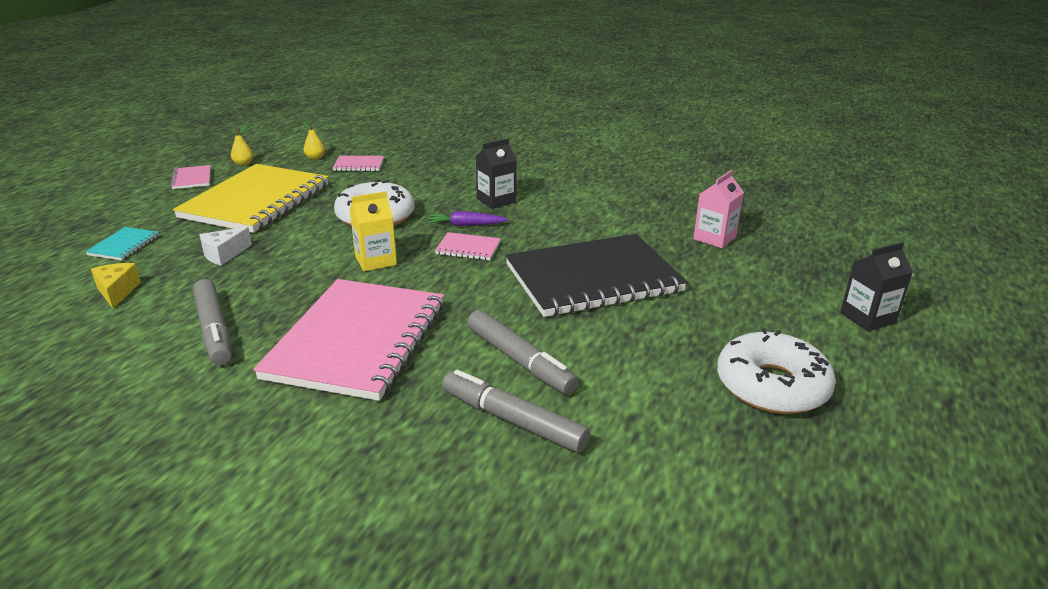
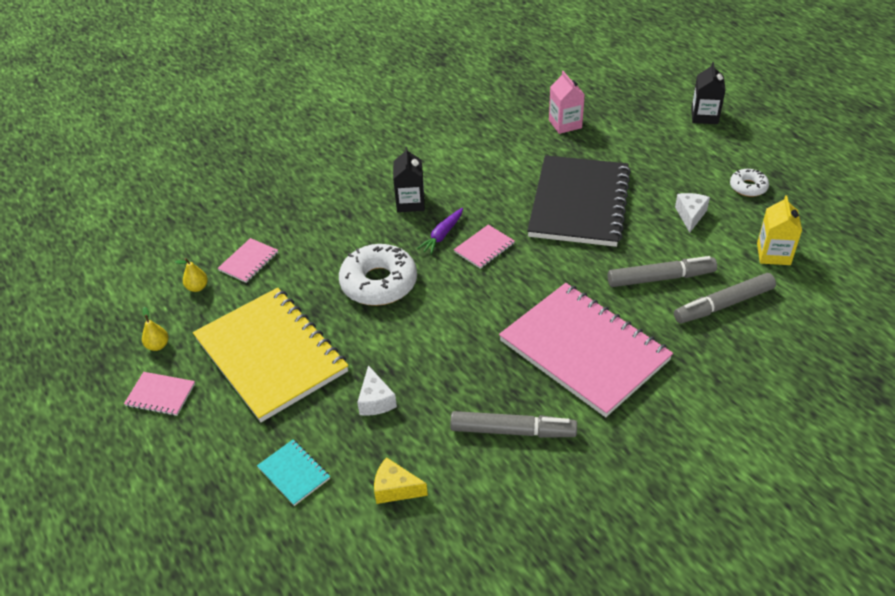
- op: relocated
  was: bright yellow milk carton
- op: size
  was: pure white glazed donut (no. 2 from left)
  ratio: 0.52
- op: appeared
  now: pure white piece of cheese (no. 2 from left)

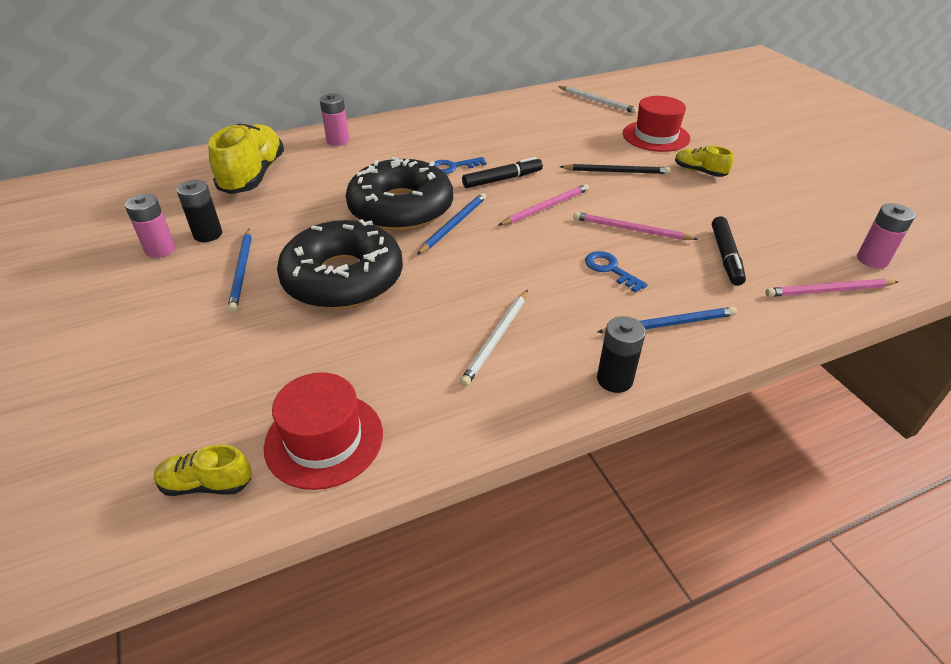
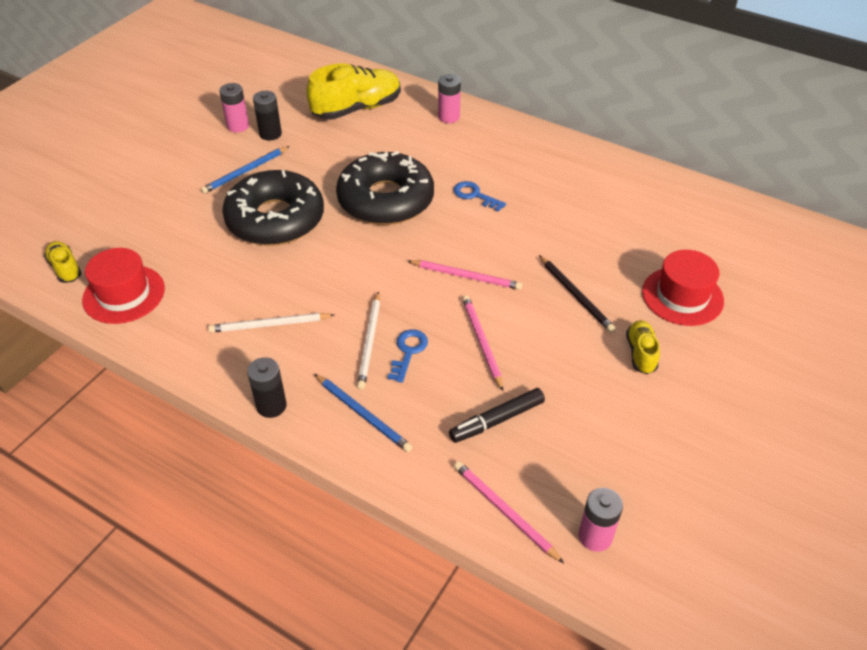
- op: missing
  was: blue lead pencil (no. 2 from left)
- op: missing
  was: jet-black marker (no. 1 from left)
- op: relocated
  was: pure white lead pencil (no. 2 from left)

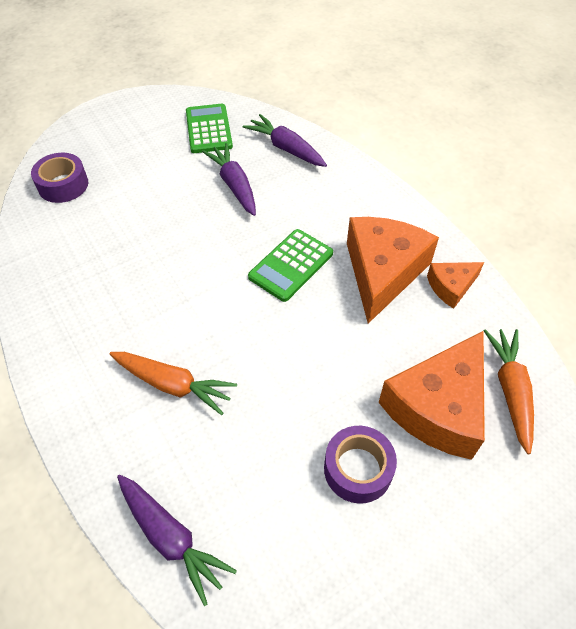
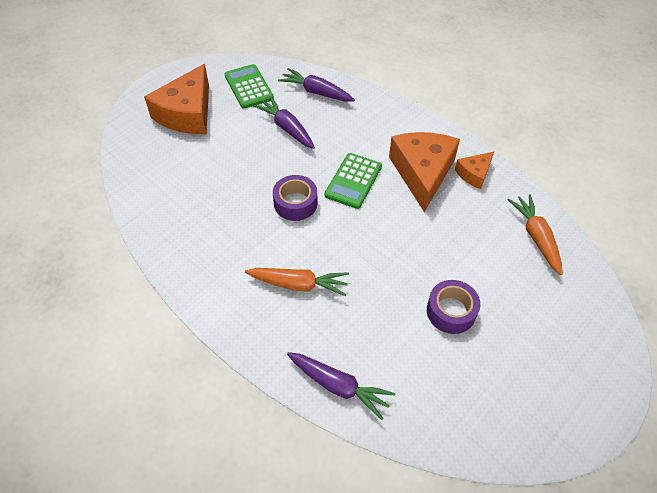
- op: relocated
  was: royal purple sticky tape (no. 1 from left)
- op: relocated
  was: orange-coloured piece of cheese (no. 2 from left in the first image)
  now: orange-coloured piece of cheese (no. 1 from left)

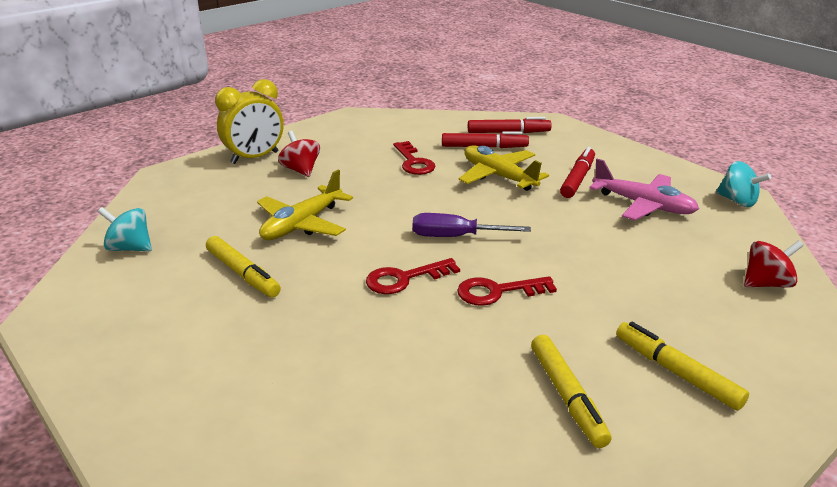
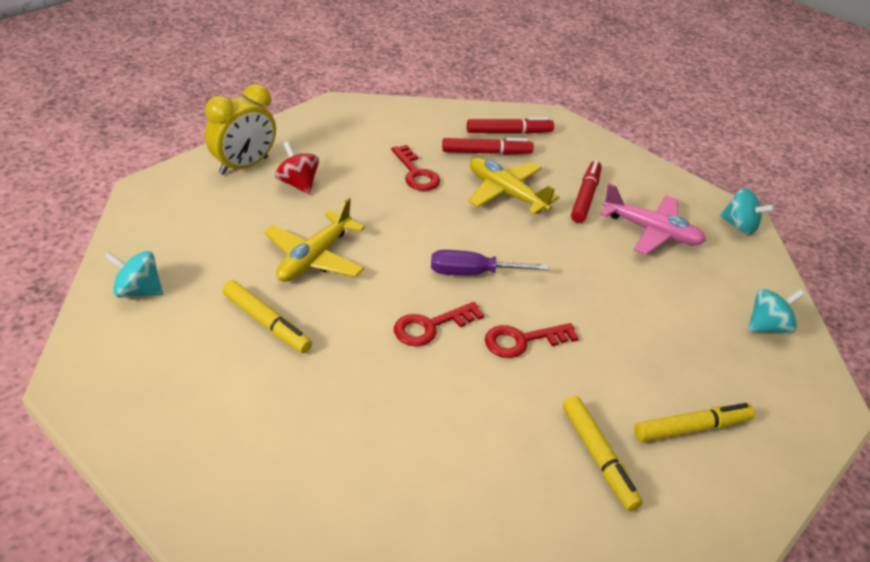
- op: spun
  was: bright yellow marker (no. 3 from left)
  clockwise: 120
- op: colour
  was: red whirligig (no. 2 from left)
  now: teal whirligig (no. 3 from left)

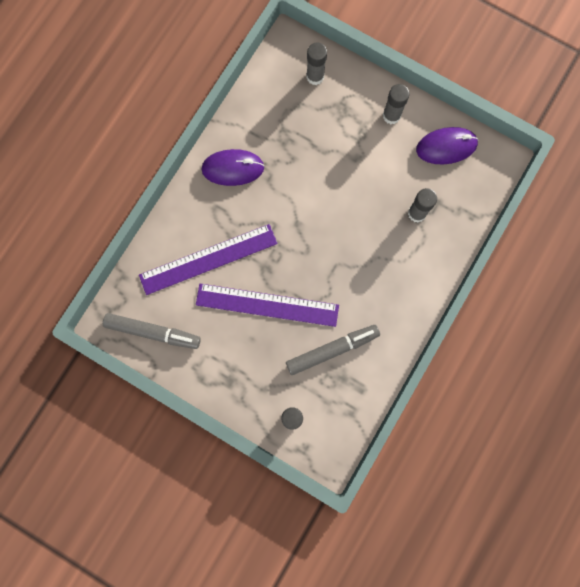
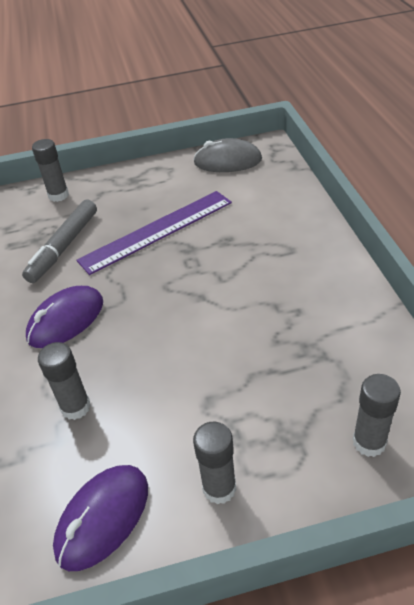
- op: exchanged
  was: grey marker (no. 1 from left)
  now: grey computer mouse
- op: missing
  was: royal purple measuring stick (no. 1 from left)
- op: relocated
  was: royal purple computer mouse (no. 1 from left)

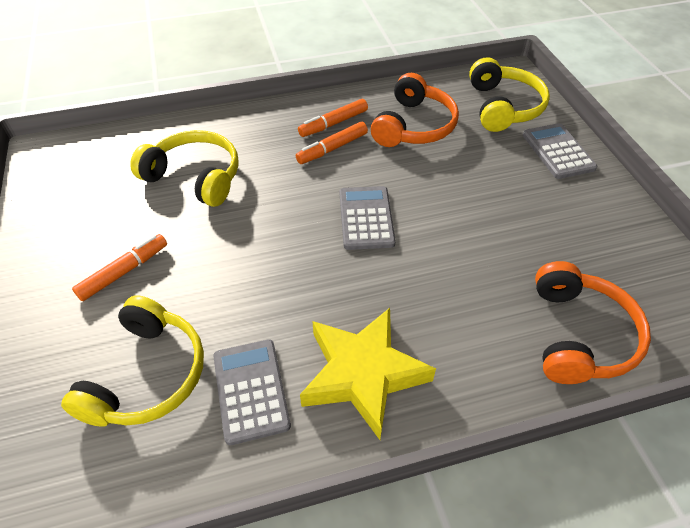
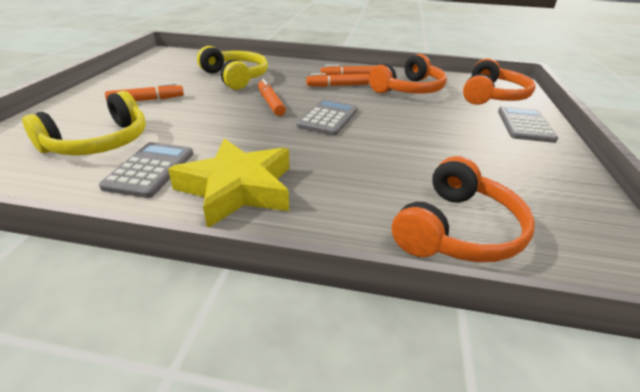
- op: colour
  was: bright yellow over-ear headphones (no. 3 from left)
  now: orange-coloured over-ear headphones (no. 3 from left)
- op: appeared
  now: orange-coloured marker (no. 2 from left)

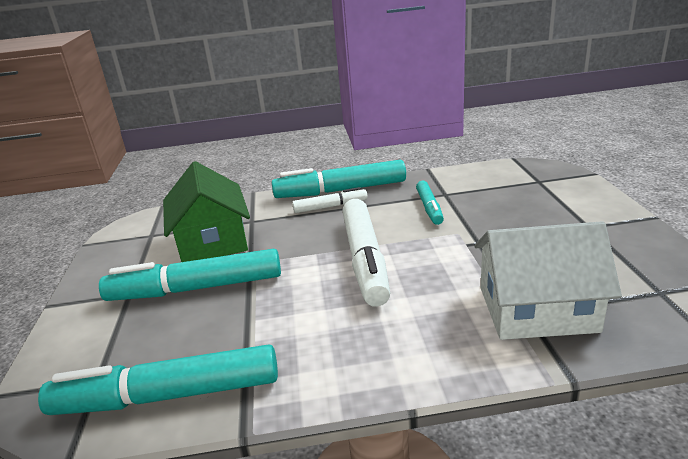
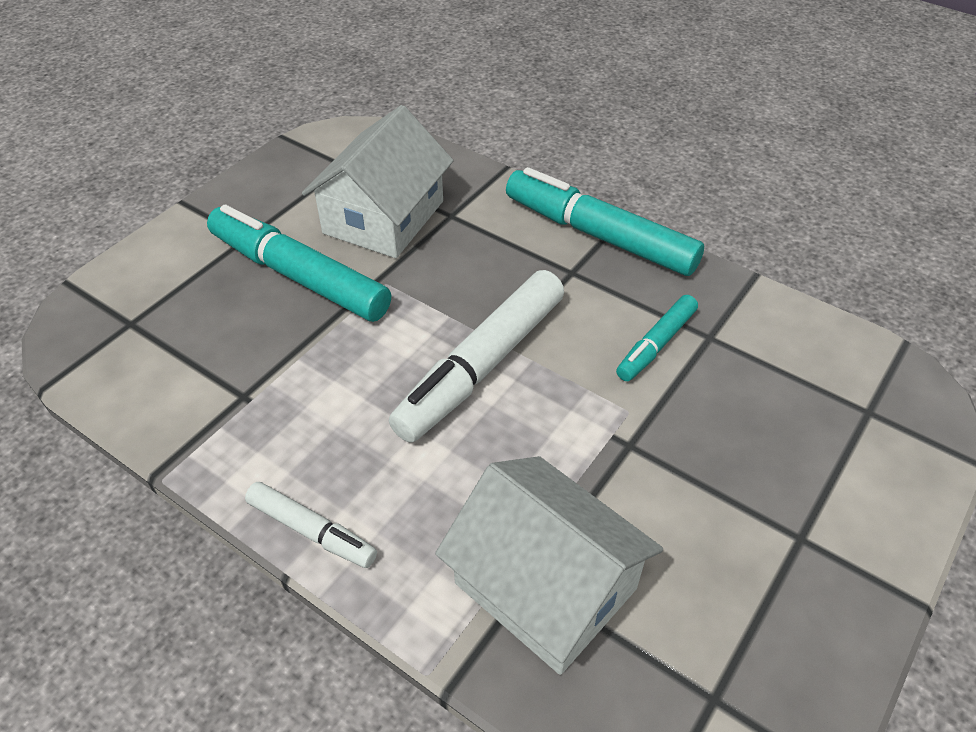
- op: missing
  was: teal marker (no. 1 from left)
- op: colour
  was: green toy house
  now: pure white toy house (no. 1 from left)
- op: relocated
  was: pure white marker (no. 1 from left)

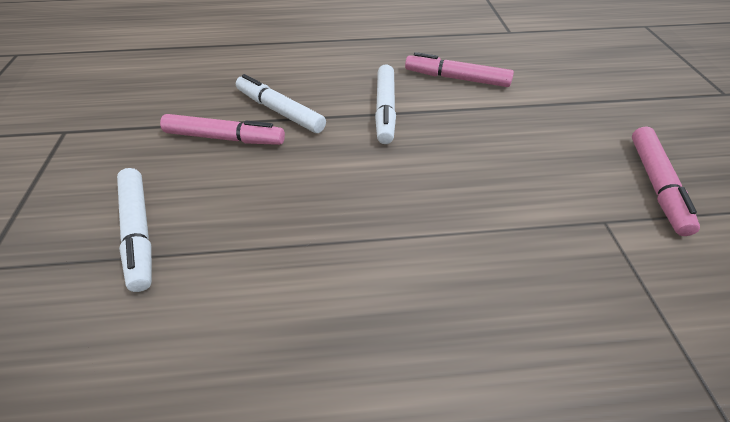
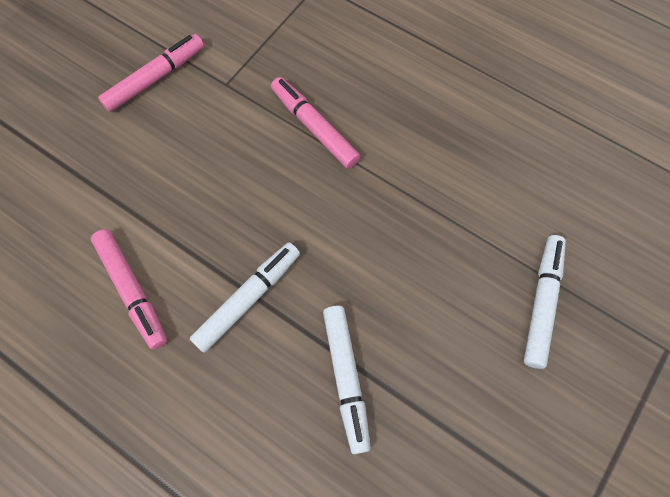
- op: relocated
  was: rosy marker (no. 1 from left in the first image)
  now: rosy marker (no. 3 from left)

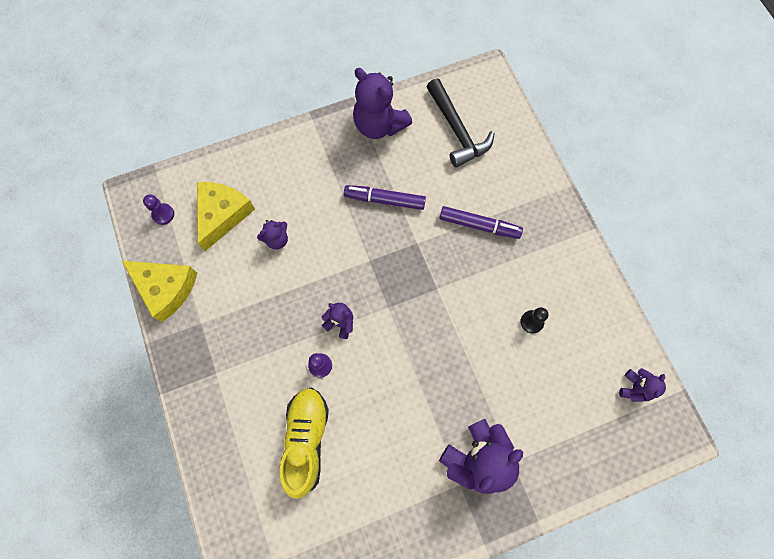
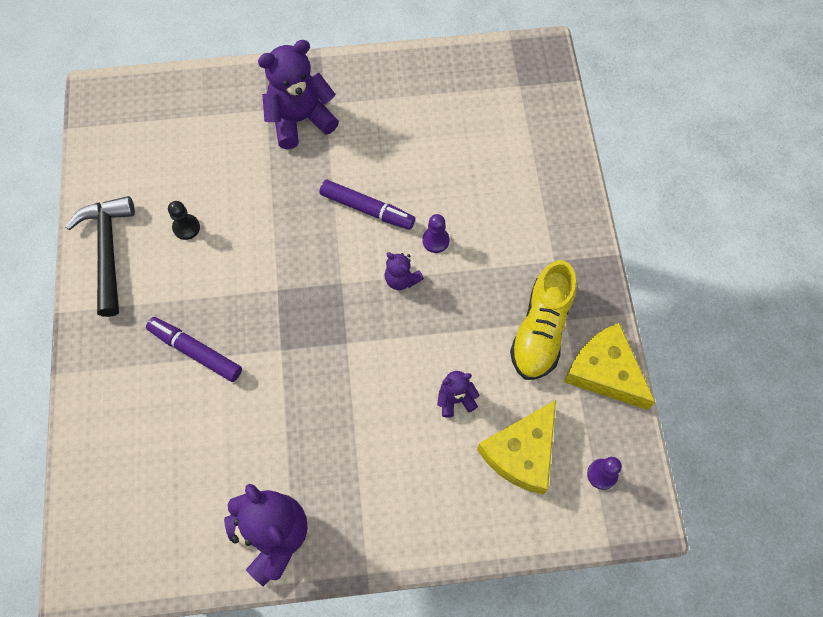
- op: relocated
  was: bright yellow shoe
- op: relocated
  was: royal purple marker (no. 1 from left in the first image)
  now: royal purple marker (no. 2 from left)
- op: relocated
  was: jet-black claw hammer
- op: missing
  was: royal purple teddy bear (no. 5 from left)

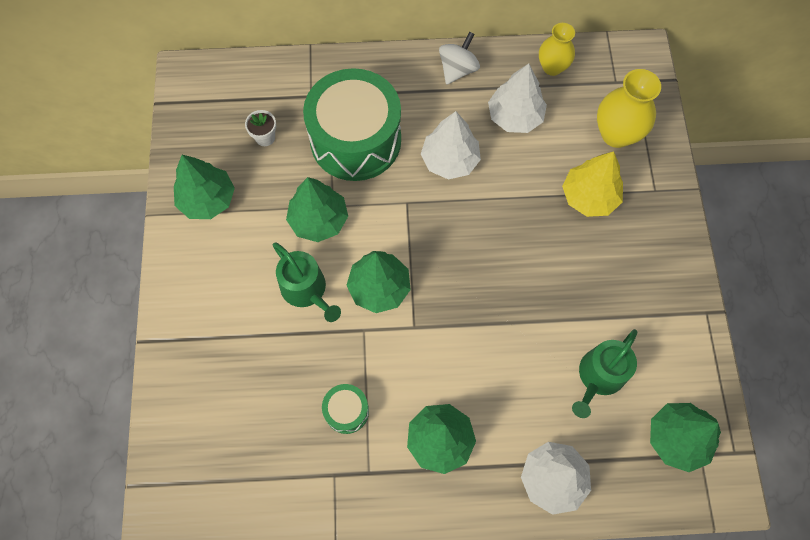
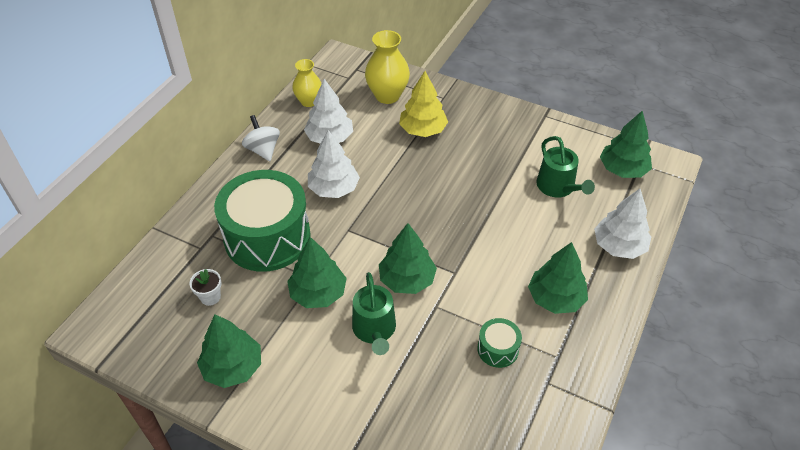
- op: spun
  was: green sprinkling can (no. 1 from left)
  clockwise: 90

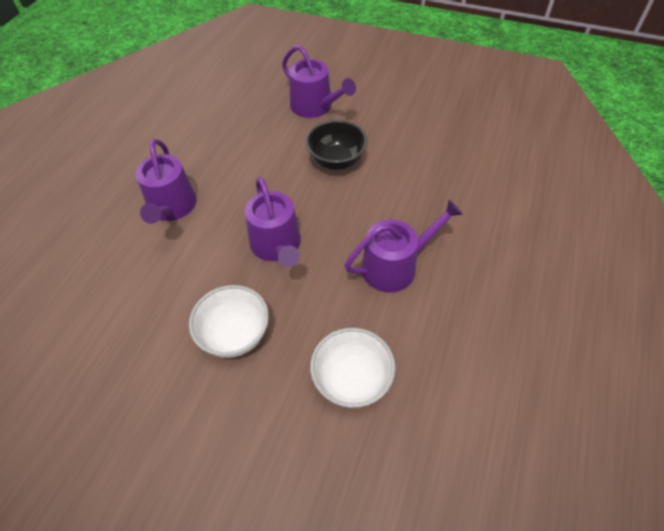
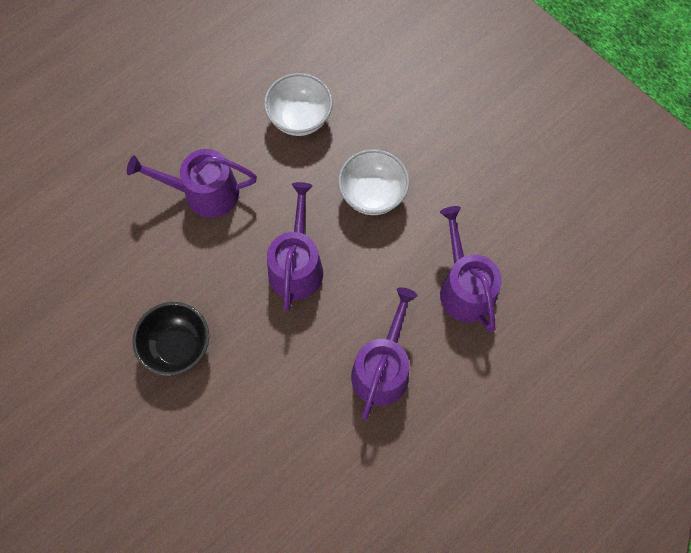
- op: relocated
  was: royal purple sprinkling can (no. 3 from left in the first image)
  now: royal purple sprinkling can (no. 4 from left)

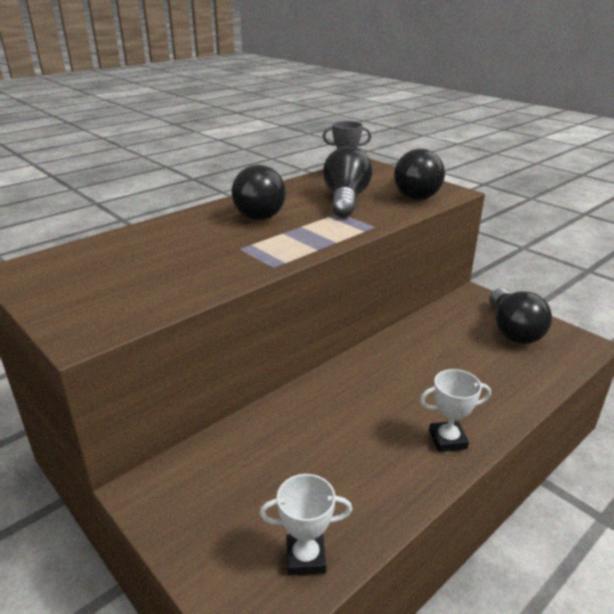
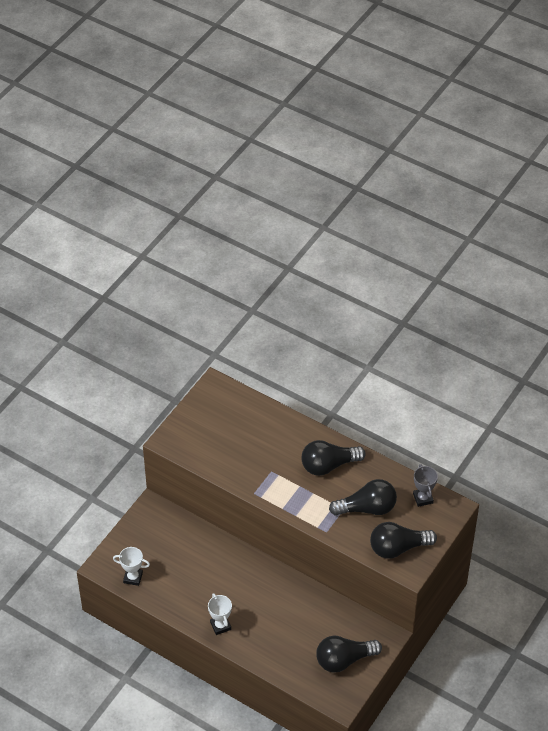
- op: spun
  was: pure white trophy (no. 1 from left)
  clockwise: -60

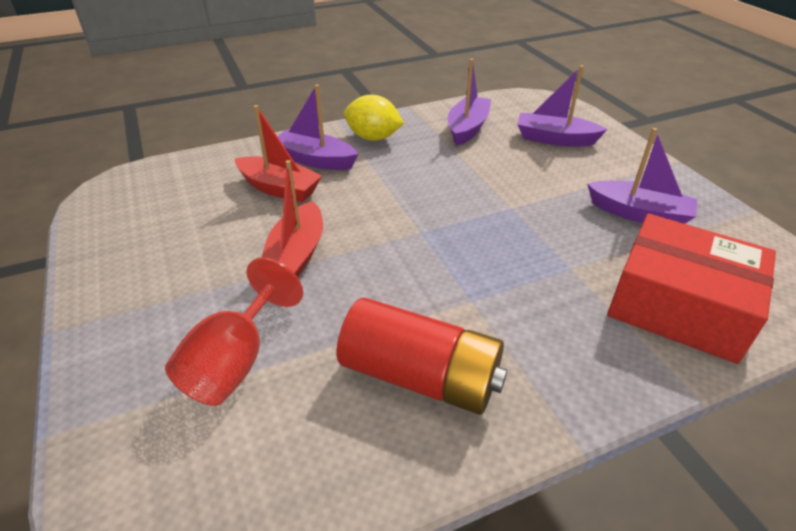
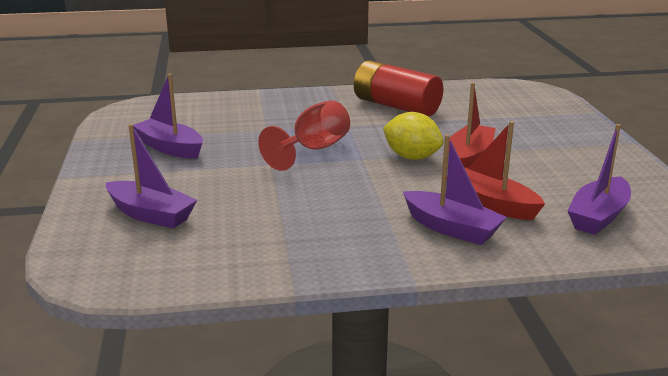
- op: relocated
  was: red chalice
- op: relocated
  was: bright yellow toy lemon
- op: relocated
  was: royal purple toy boat (no. 2 from left in the first image)
  now: royal purple toy boat (no. 4 from left)
- op: missing
  was: red parcel

